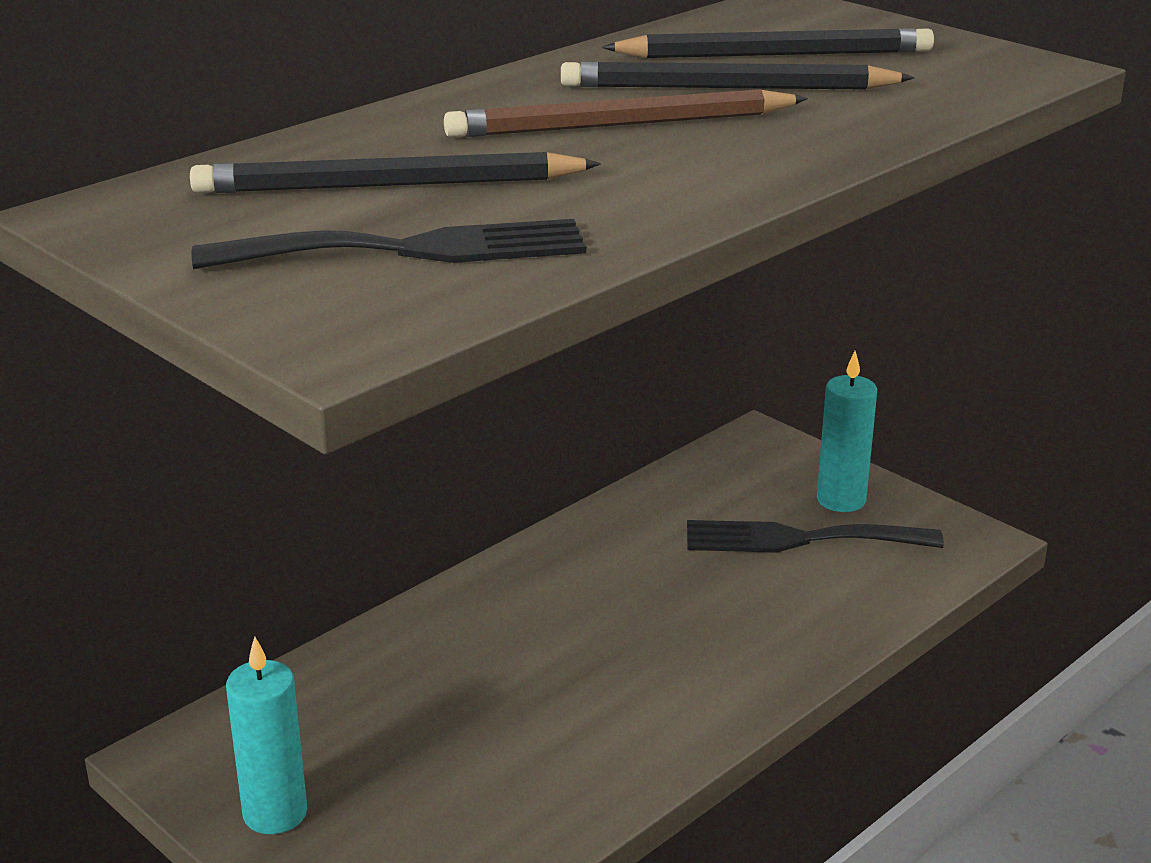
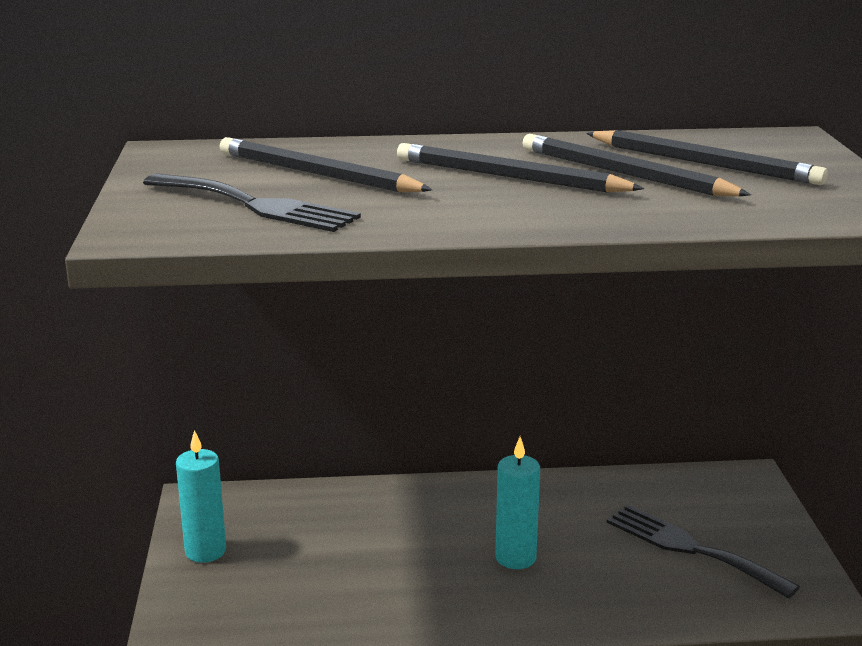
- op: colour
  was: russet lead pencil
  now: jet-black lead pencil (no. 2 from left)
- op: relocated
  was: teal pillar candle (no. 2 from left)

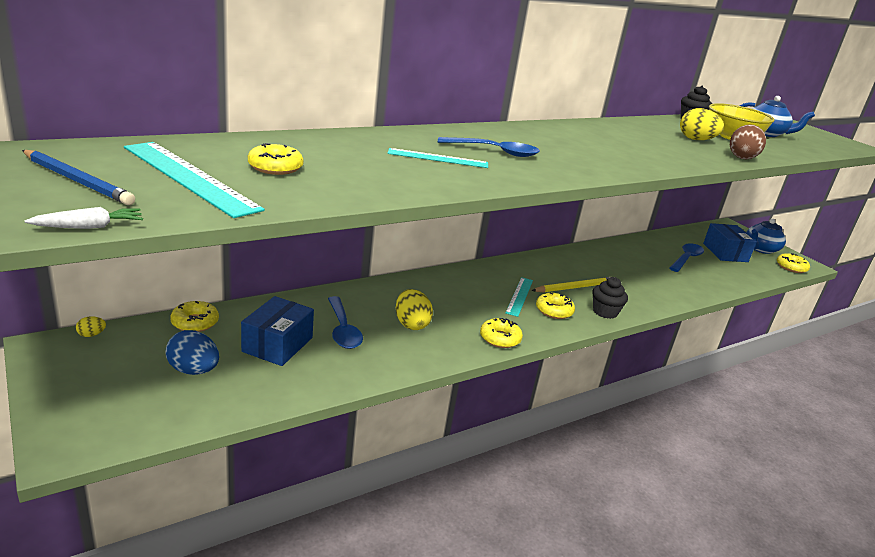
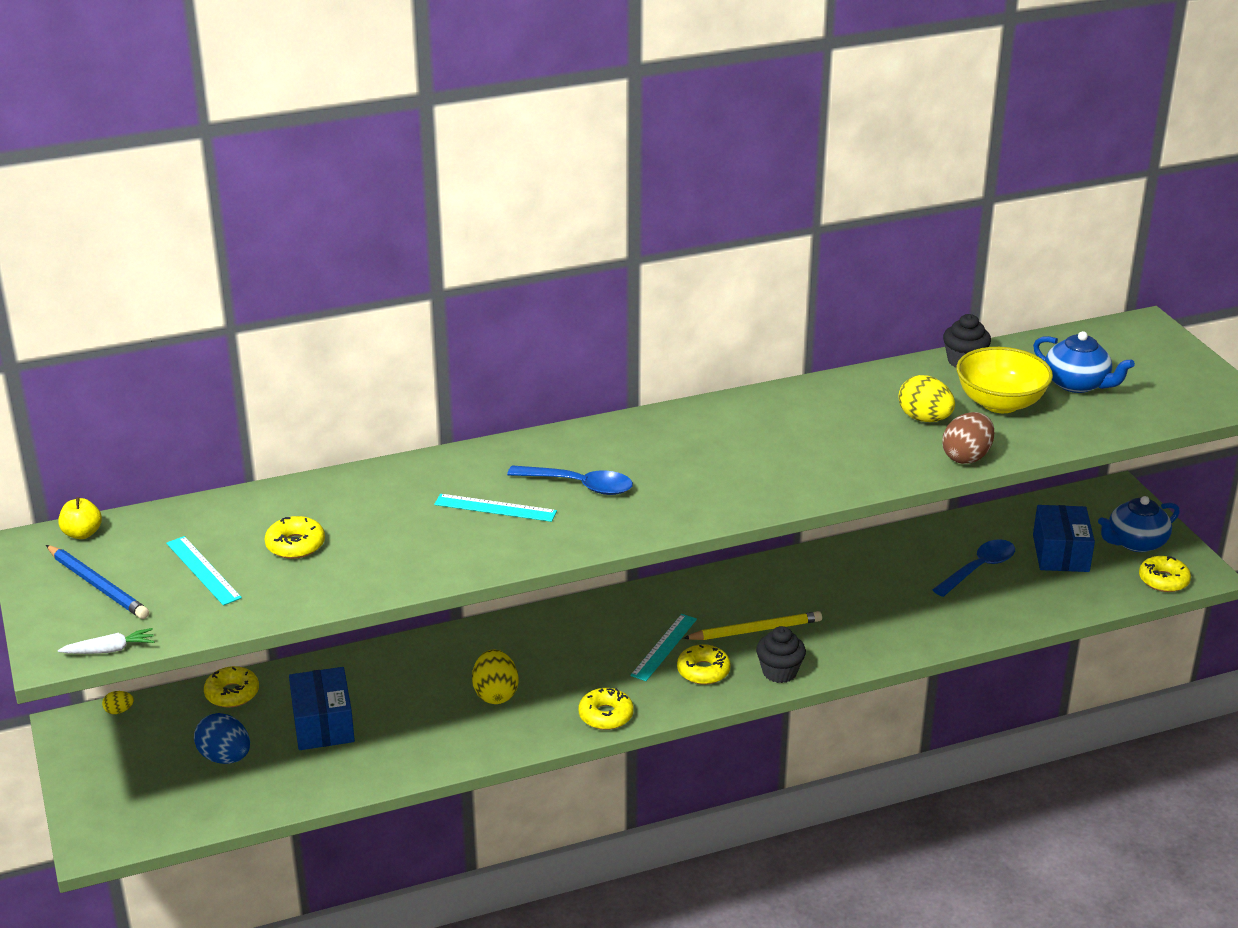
- op: size
  was: teal measuring stick (no. 1 from left)
  ratio: 0.59
- op: spun
  was: blue parcel (no. 1 from left)
  clockwise: -45
- op: missing
  was: blue spoon (no. 1 from left)
- op: appeared
  now: bright yellow apple

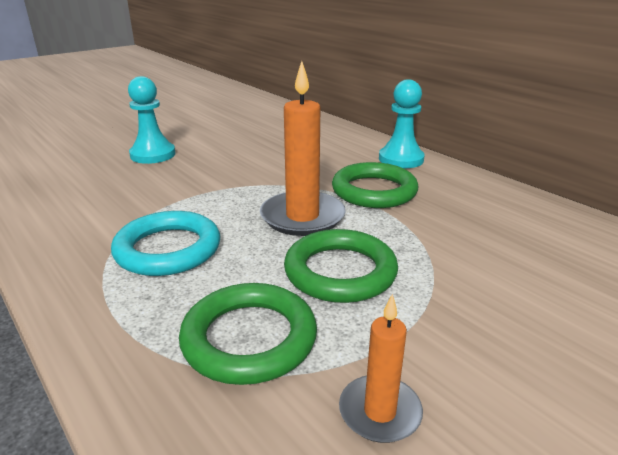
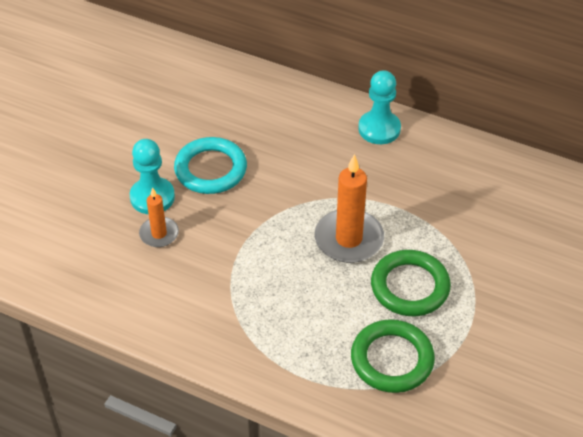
- op: relocated
  was: teal torus
- op: missing
  was: green torus (no. 3 from left)
- op: relocated
  was: orange-coloured pillar candle (no. 2 from left in the first image)
  now: orange-coloured pillar candle (no. 1 from left)

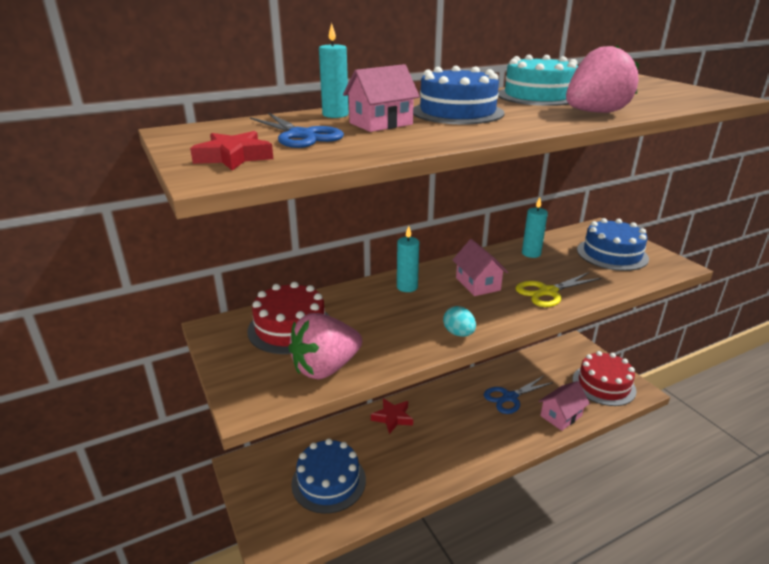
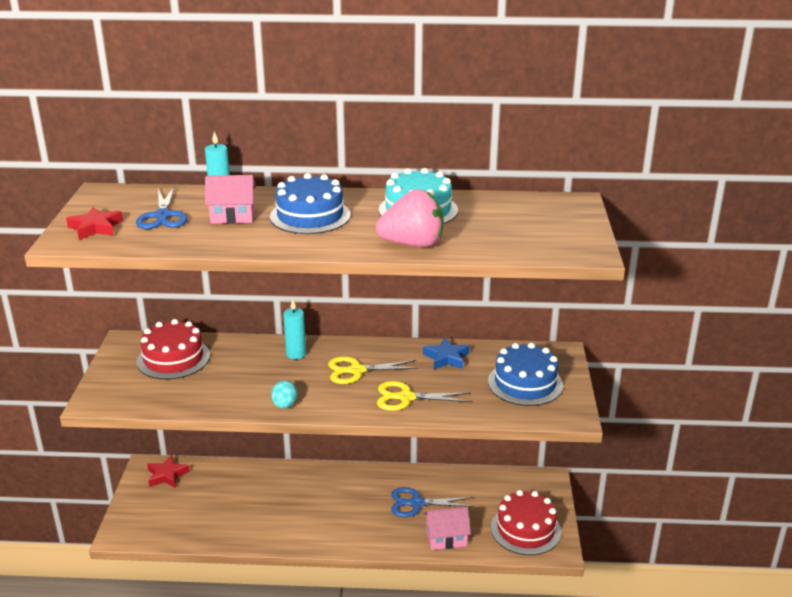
- op: missing
  was: rosy toy strawberry (no. 1 from left)
- op: missing
  was: blue gateau (no. 1 from left)
- op: relocated
  was: red star shape (no. 2 from left)
- op: exchanged
  was: rosy toy house (no. 2 from left)
  now: bright yellow pair of scissors (no. 1 from left)
- op: exchanged
  was: teal pillar candle (no. 3 from left)
  now: blue star shape

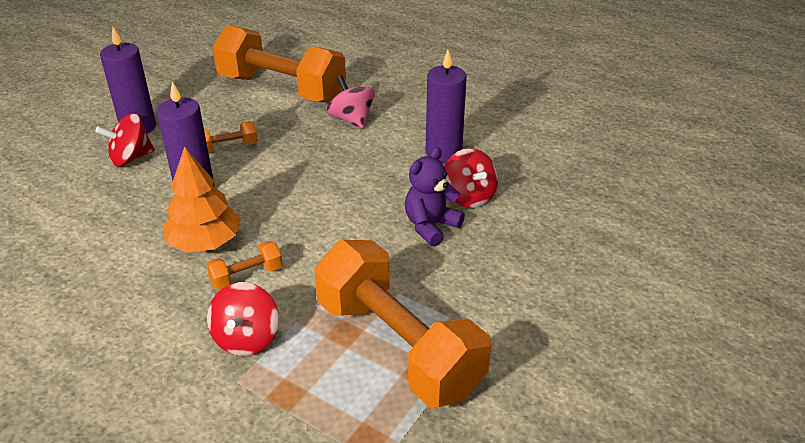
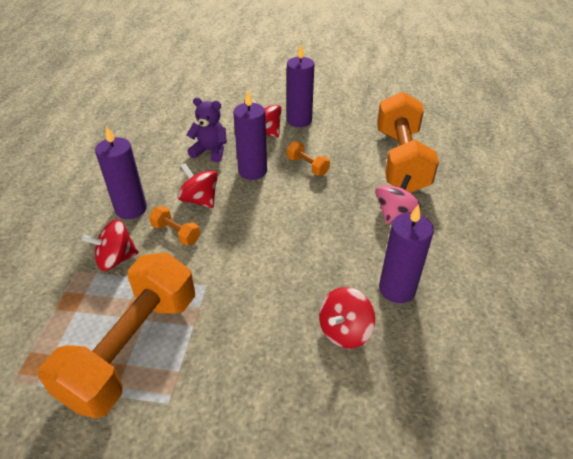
- op: exchanged
  was: orange-coloured toy tree
  now: red whirligig (no. 2 from left)
- op: relocated
  was: royal purple teddy bear
- op: appeared
  now: royal purple pillar candle (no. 1 from left)

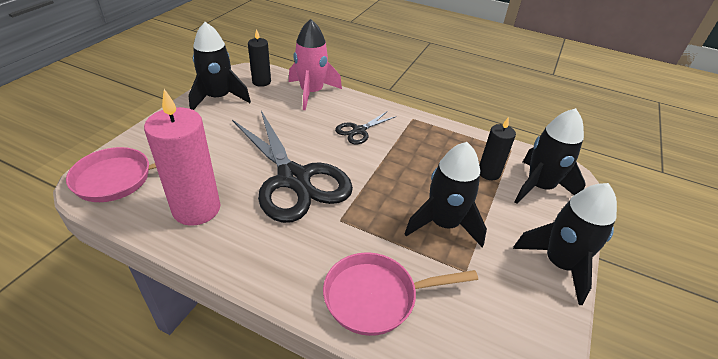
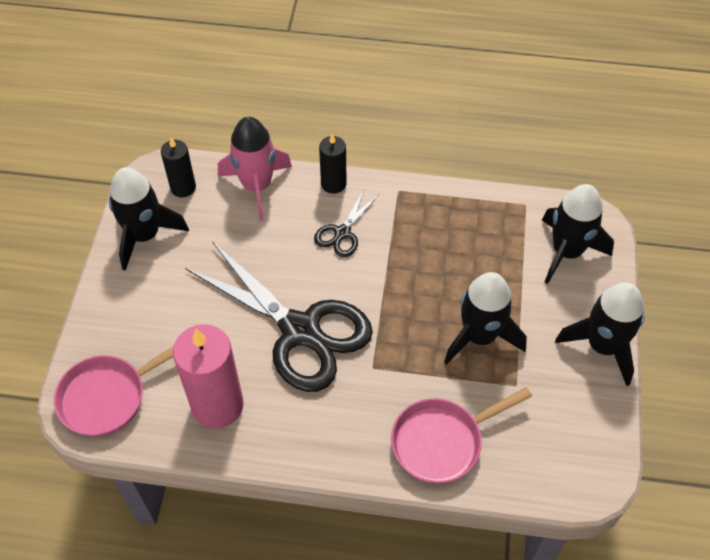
- op: relocated
  was: jet-black pillar candle (no. 2 from left)

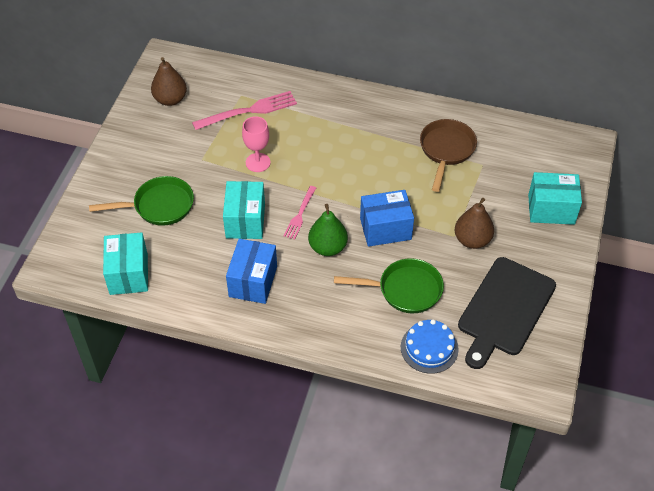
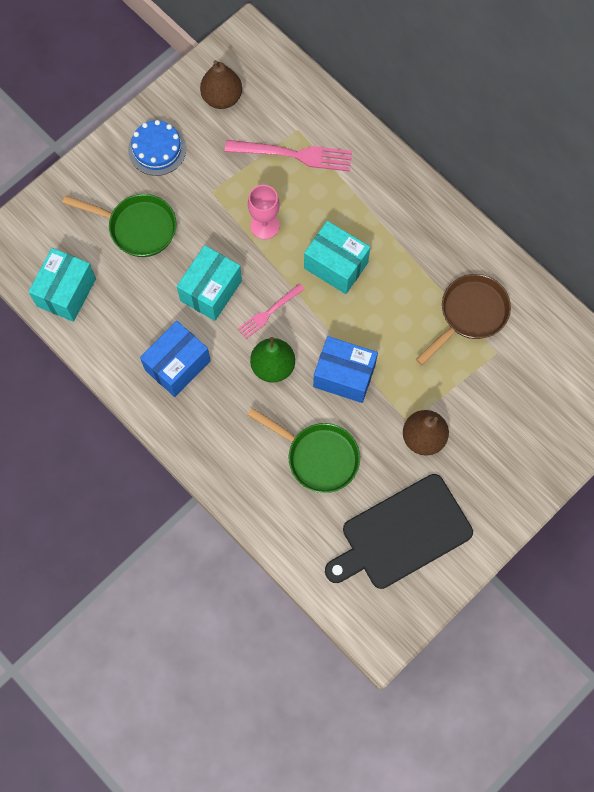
- op: relocated
  was: blue gateau
- op: relocated
  was: teal parcel (no. 3 from left)

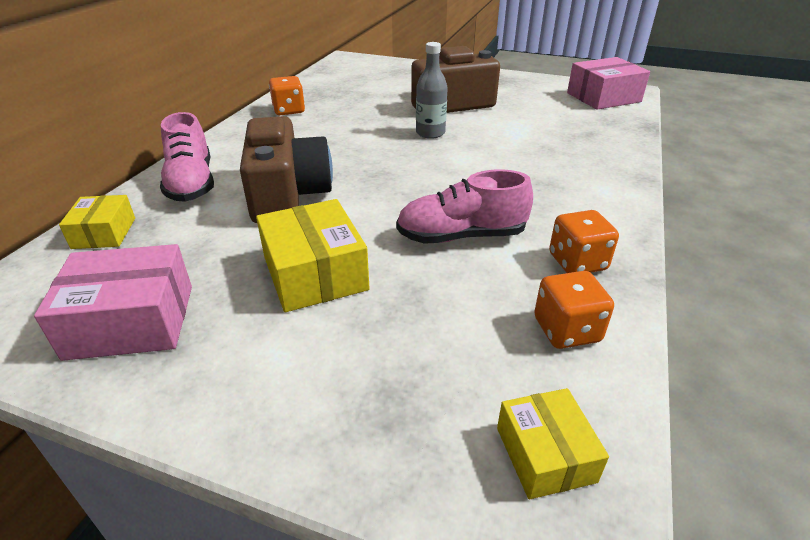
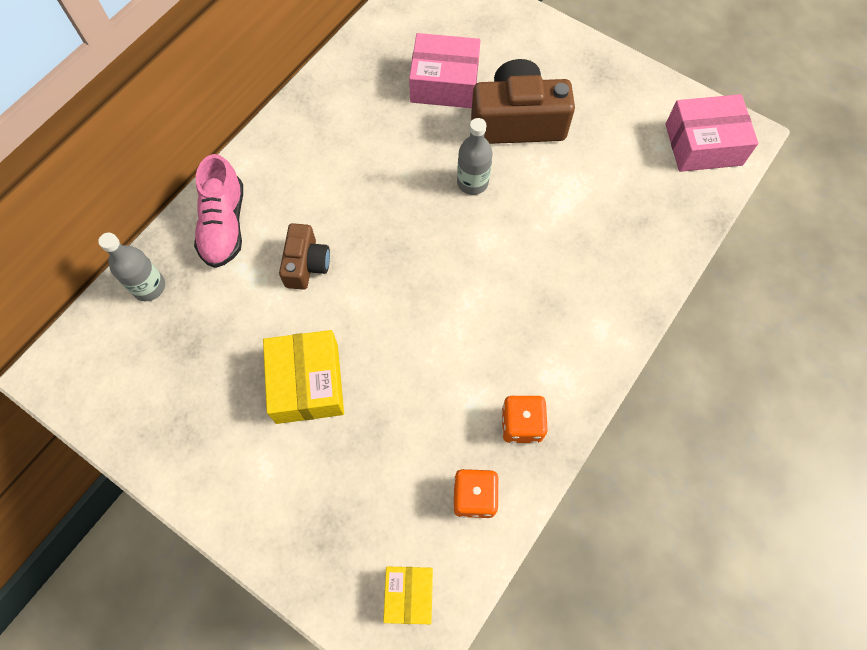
- op: relocated
  was: rosy parcel (no. 1 from left)
- op: exchanged
  was: bright yellow parcel (no. 1 from left)
  now: grey bottle (no. 1 from left)
- op: size
  was: russet compact camera (no. 1 from left)
  ratio: 0.57
- op: missing
  was: orange-coloured dice (no. 1 from left)
- op: missing
  was: rosy shoe (no. 2 from left)

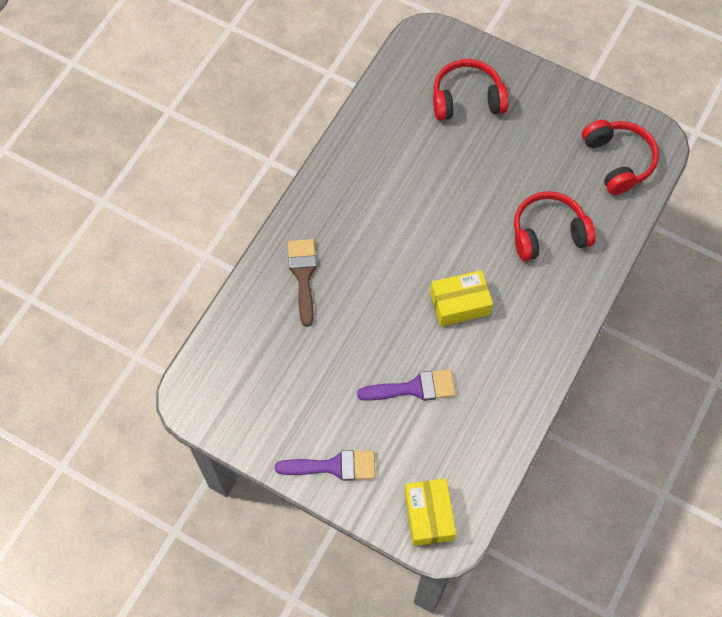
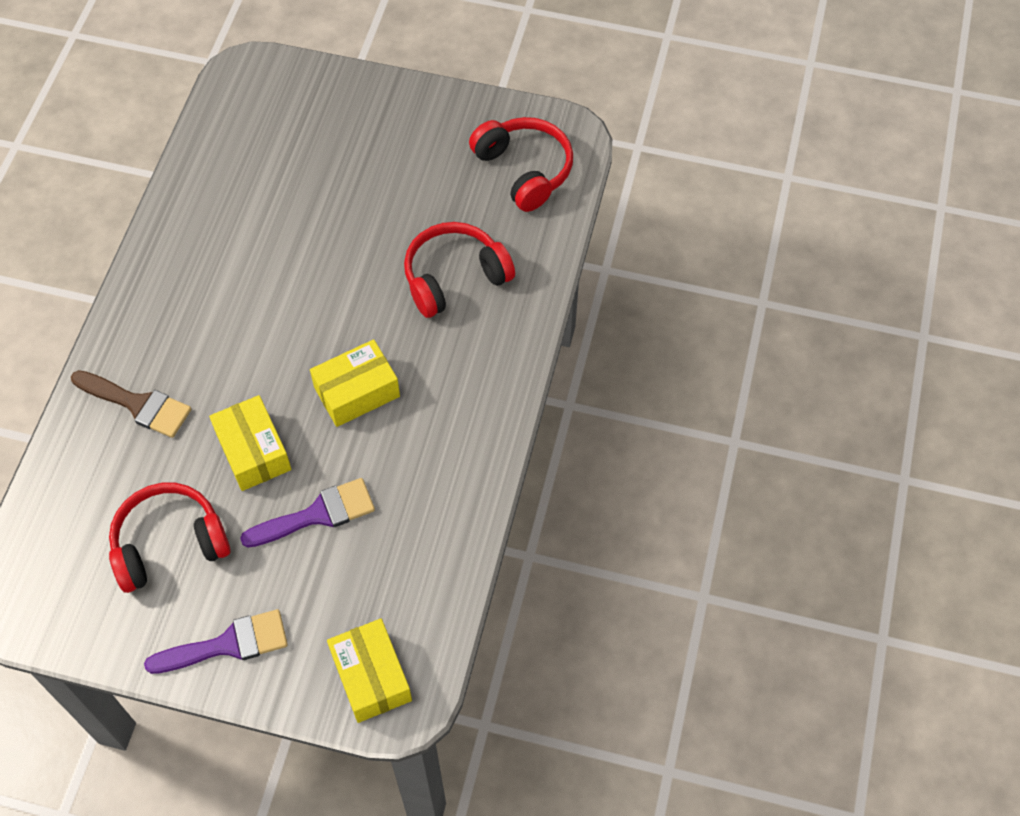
- op: spun
  was: russet paint brush
  clockwise: 135
- op: relocated
  was: red over-ear headphones (no. 1 from left)
- op: appeared
  now: bright yellow parcel (no. 1 from left)

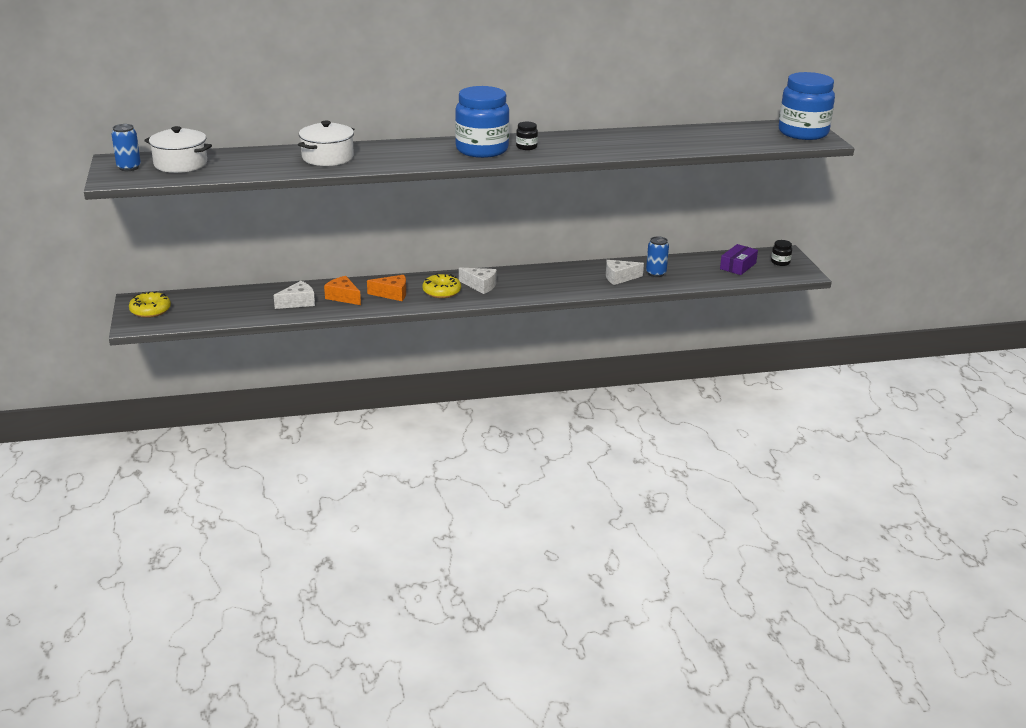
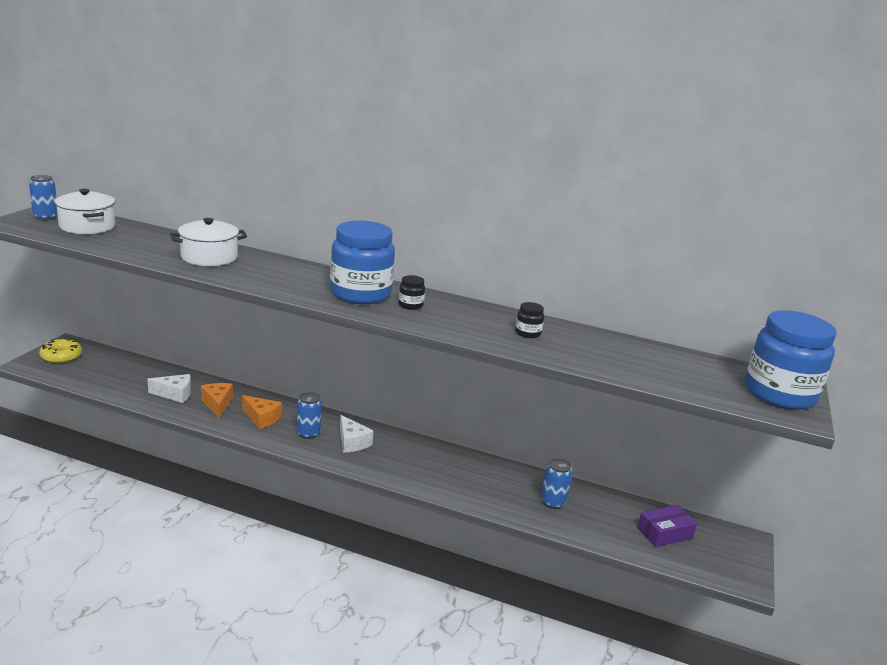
- op: exchanged
  was: bright yellow glazed donut (no. 2 from left)
  now: blue can (no. 2 from left)
- op: missing
  was: pure white piece of cheese (no. 3 from left)
- op: relocated
  was: jet-black jam jar (no. 2 from left)

